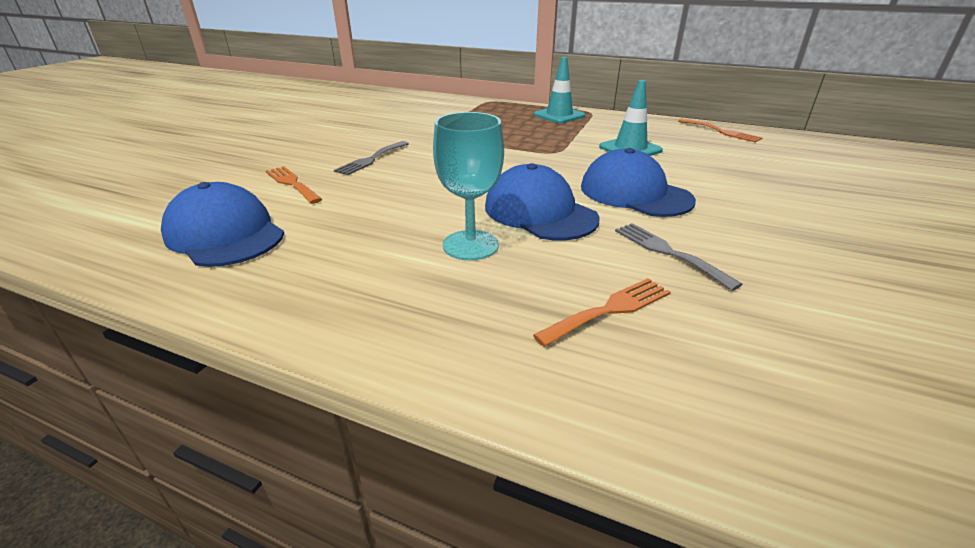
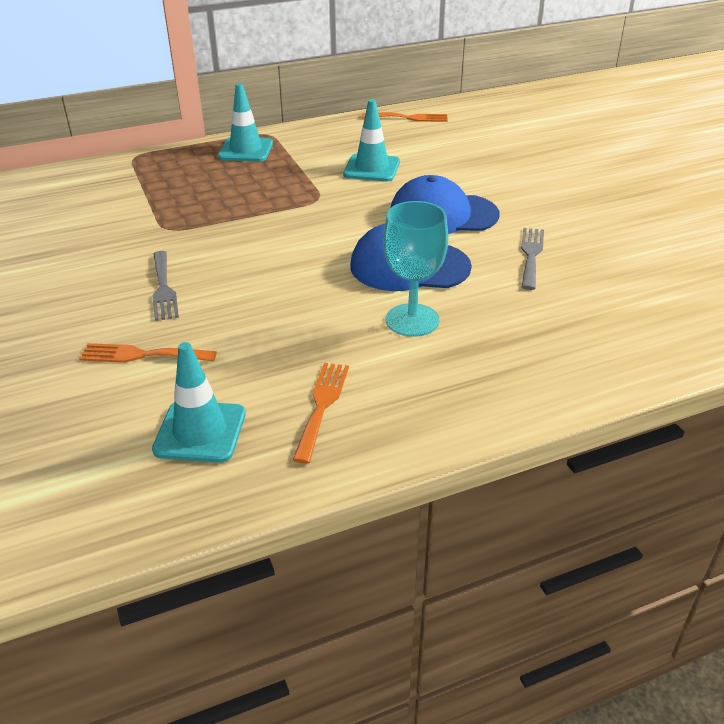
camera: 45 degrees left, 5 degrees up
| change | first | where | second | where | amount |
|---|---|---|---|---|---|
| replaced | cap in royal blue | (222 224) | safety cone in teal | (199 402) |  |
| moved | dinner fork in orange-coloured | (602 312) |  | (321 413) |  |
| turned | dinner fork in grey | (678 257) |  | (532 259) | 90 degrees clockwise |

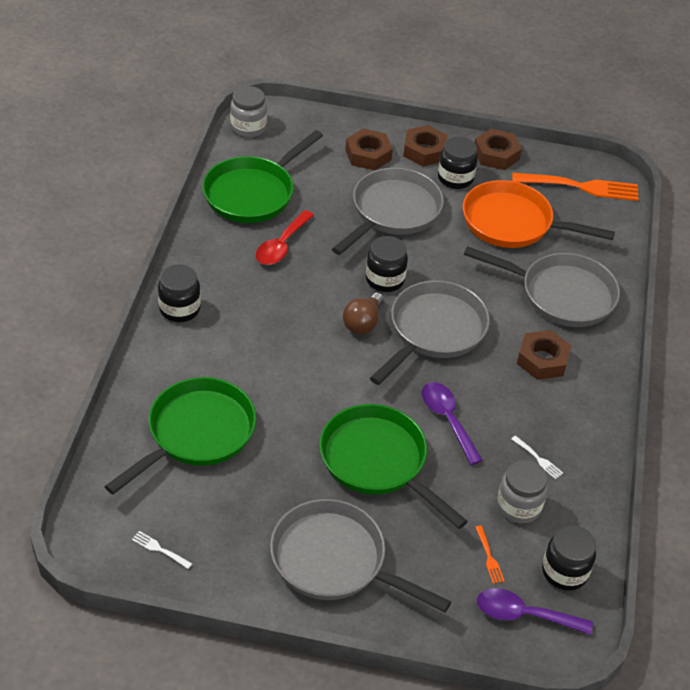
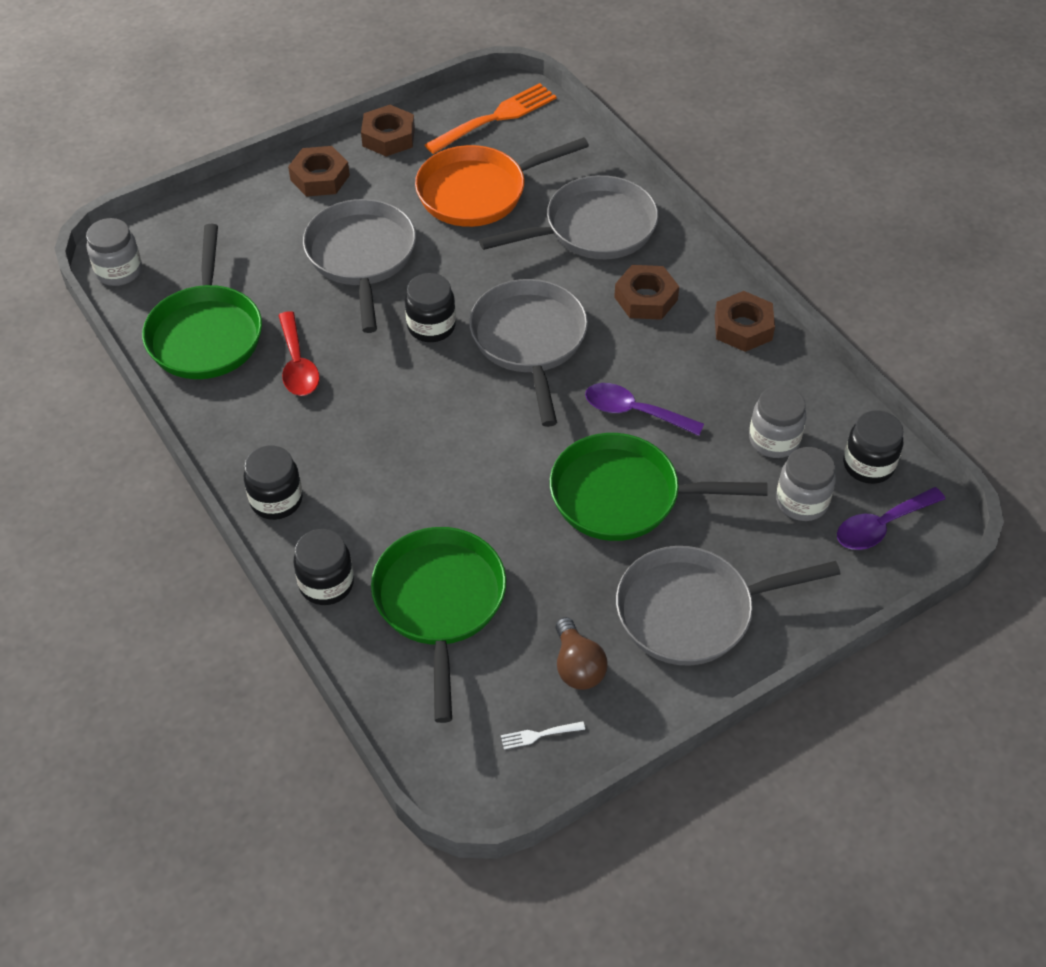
camera: 40 degrees left, 5 degrees up
| change | first | where | second | where | amount |
|---|---|---|---|---|---|
| moved | jam jar in jet-black | (458 163) |  | (323 567) |  |
| moved | bulb in dark brown | (363 313) |  | (581 653) |  |
| moved | nut in dark brown | (369 149) |  | (745 321) |  |
| replaced | dinner fork in orange-coloured | (489 555) | jam jar in grey | (806 484) |  |
| removed | dinner fork in white | (537 457) |  |  |  |

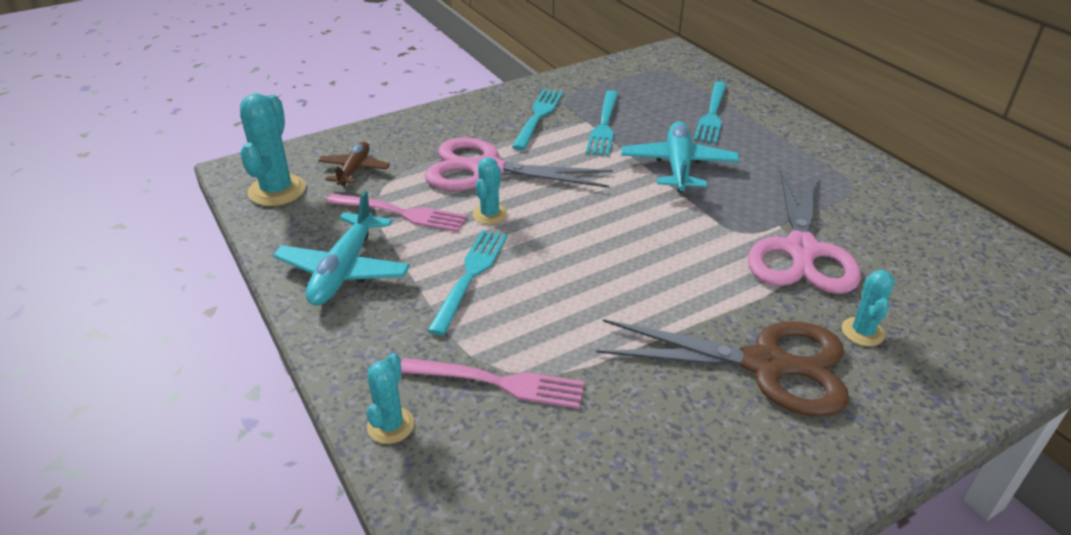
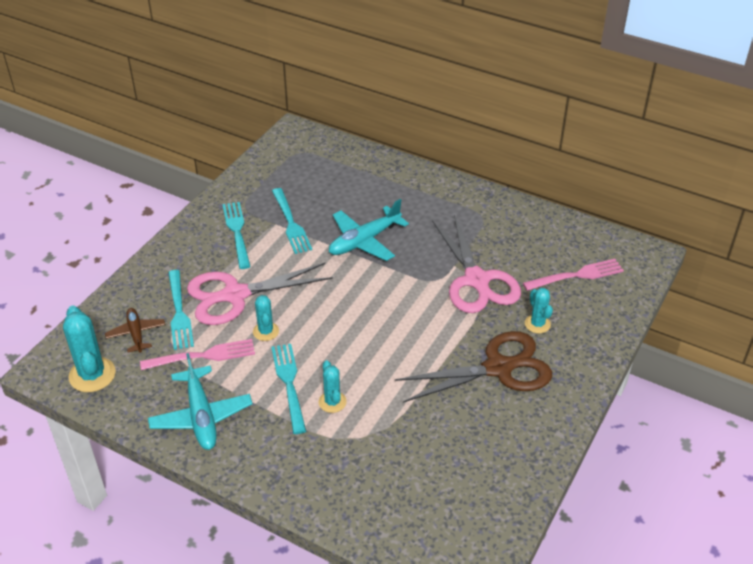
camera: 30 degrees left, 5 degrees up
| change | first | where | second | where | amount |
|---|---|---|---|---|---|
| moved | dinner fork in teal | (710 112) |  | (181 310) |  |
| moved | prickly plant in teal | (390 398) |  | (333 387) |  |
| turned | aeroplane in teal | (680 156) |  | (369 230) | 105 degrees counterclockwise |
| moved | dinner fork in pink | (493 383) |  | (573 275) |  |

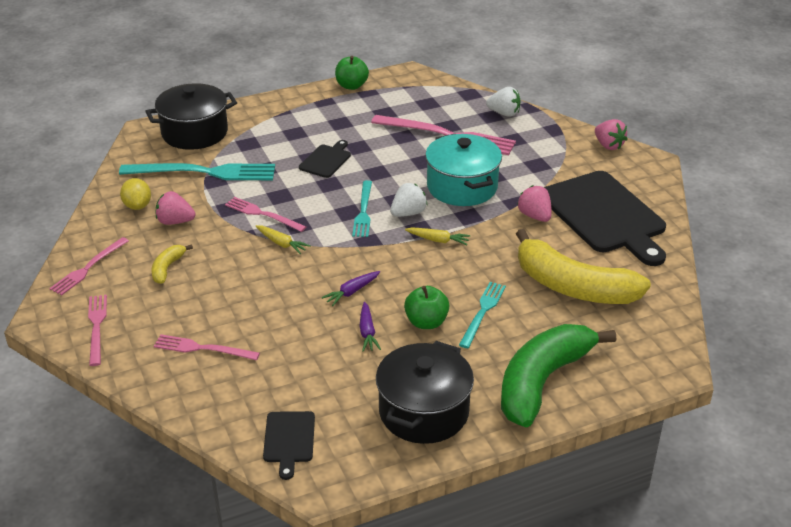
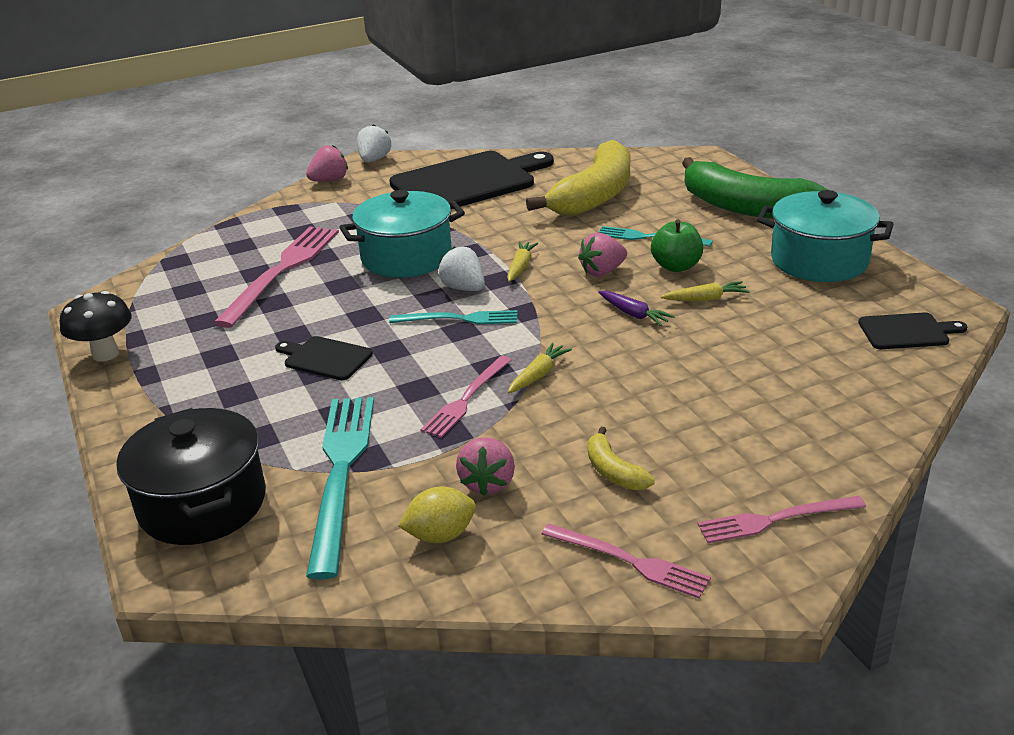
camera: 90 degrees left, 5 degrees down
| change | first | where | second | where | amount |
|---|---|---|---|---|---|
| replaced | apple fruit in leaf-green | (352 73) | mushroom in jet-black | (96 326) |  |
| moved | berry in white | (503 102) |  | (374 143) |  |
| moved | berry in pink | (534 203) |  | (602 254) |  |
| turned | toy banana in yellow | (172 264) |  | (621 458) | 45 degrees clockwise |
| recoloured | toy carrot in violet | (370 327) | toy carrot in yellow | (705 291) |  |
| recoloured | pot in jet-black | (425 392) | pot in teal | (825 236) |  |
| removed | dinner fork in pink | (207 347) |  |  |  |

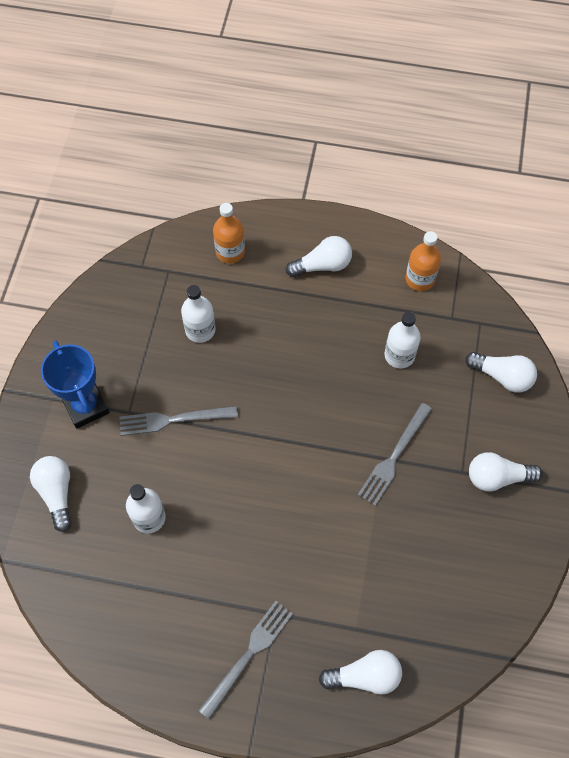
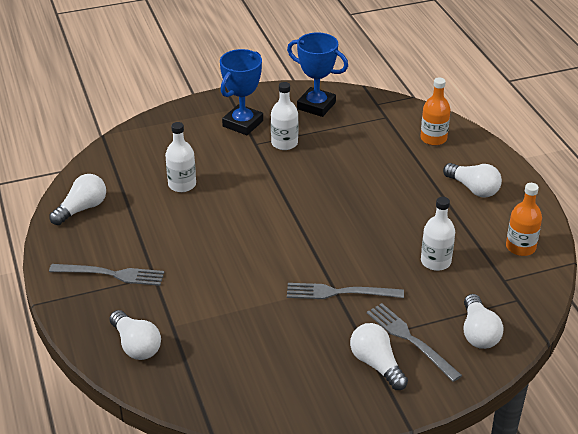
camera: 60 degrees right, 25 degrees down
| change | first | where | second | where | amount |
|---|---|---|---|---|---|
| moved | bulb in white | (51 494) |  | (77 199) |  |
| moved | flask in white | (198 314) |  | (284 116) |  |
| added |  |  | prize cup in royal blue | (317 74) |  |
| moved | dinner fork in grey | (179 421) |  | (414 342) |  |

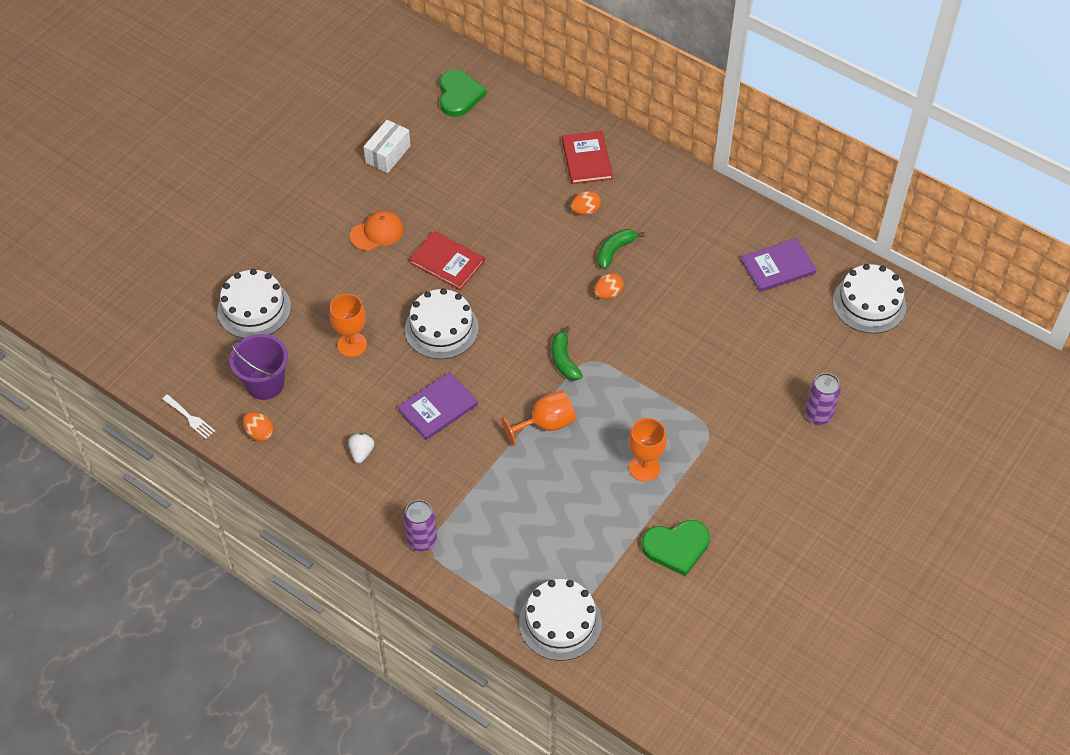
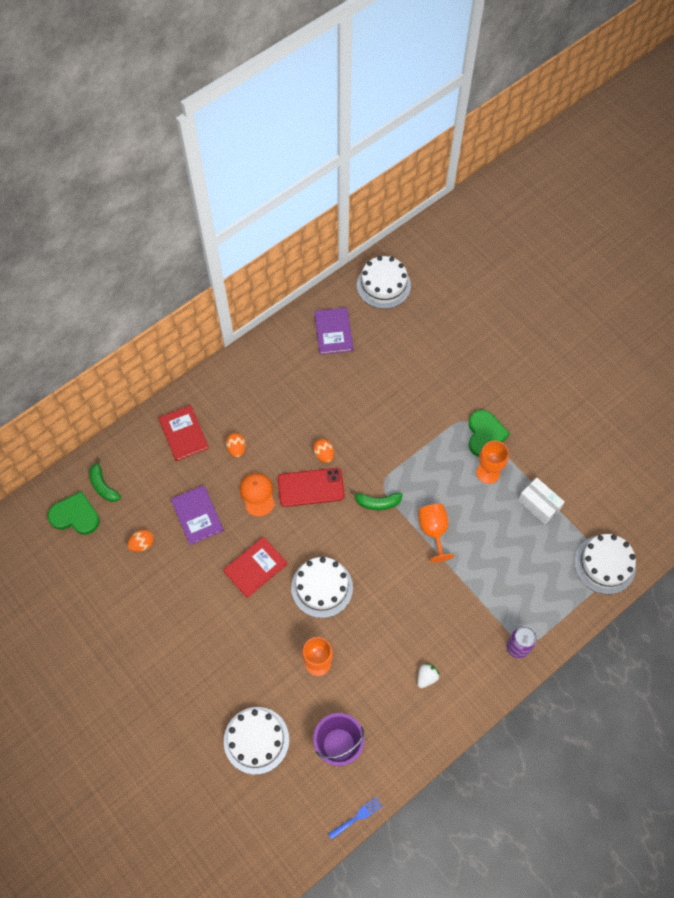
camera: 75 degrees left, 10 degrees up
| change | first | where | second | where | amount |
|---|---|---|---|---|---|
| moved | toy banana in leaf-green | (621 249) |  | (105 480) |  |
| moved | toy egg in orange-coloured | (258 426) |  | (141 541) |  |
| turned | hardcover in crimson | (587 157) |  | (183 433) | 60 degrees clockwise |
| moved | hardcover in violet | (438 406) |  | (197 515) |  |
| moved | cap in orange-coloured | (377 230) |  | (257 495) |  |
| added |  |  | phone in crimson | (311 487) |  |
| recoloured | dinner fork in white | (188 416) | dinner fork in royal blue | (356 818) |  |
| turned | berry in white | (361 448) |  | (428 675) | 105 degrees clockwise |
| moved | love heart in leaf-green | (676 548) |  | (489 433) |  |
| moved | box in white | (387 146) |  | (541 501) |  |
| removed | soda can in violet | (823 399) |  |  |  |

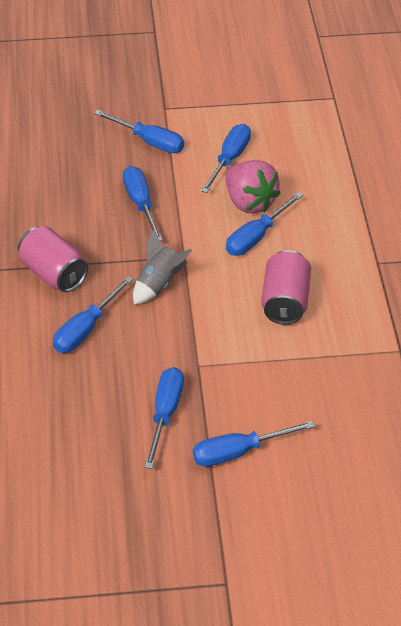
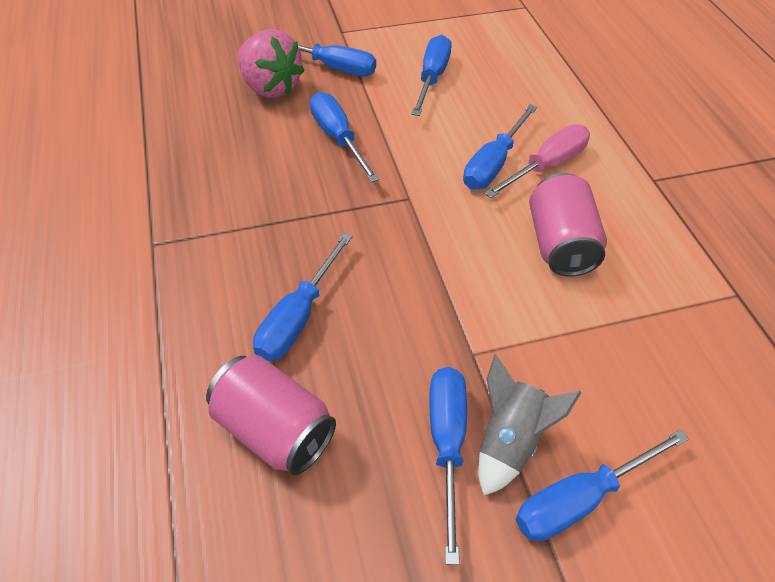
camera: 10 degrees left, 5 degrees up
| change | first | where | second | where | amount |
|---|---|---|---|---|---|
| moved | soda can in pink | (53 259) |  | (271 415) |  |
| moved | berry in pink | (253 186) |  | (271 63) |  |
| moved | toy rocket in grey | (162 267) |  | (530 425) |  |
| added |  |  | flat screwdriver in pink | (537 161) |  |

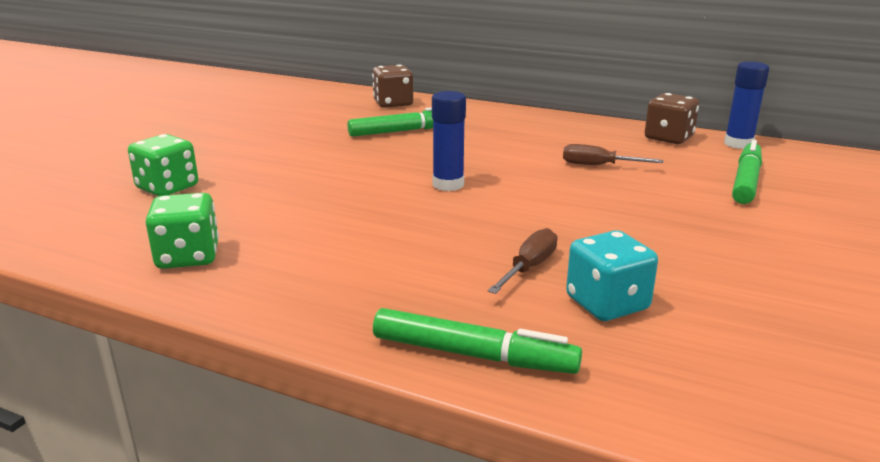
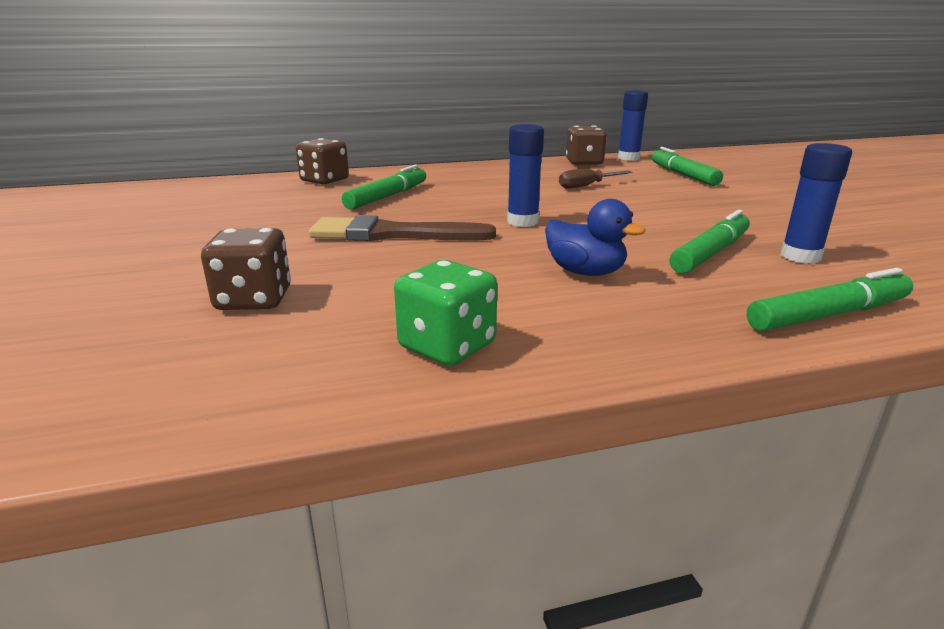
camera: 40 degrees left, 0 degrees up
| change | first | where | second | where | amount |
|---|---|---|---|---|---|
| recoloured | die in leaf-green | (163 165) | die in dark brown | (246 269) |  |
| added |  |  | brush in dark brown | (402 228) |  |
| added |  |  | rubber duck in royal blue | (595 237) |  |
| replaced | flat screwdriver in dark brown | (522 261) | felt pen in leaf-green | (710 242) |  |
| replaced | die in teal | (612 275) | stick of glue in royal blue | (816 203) |  |

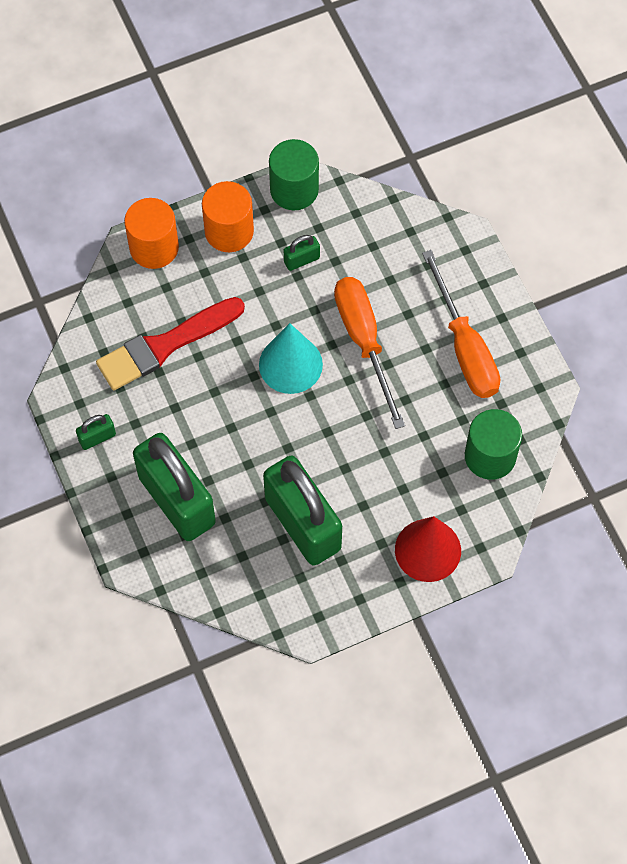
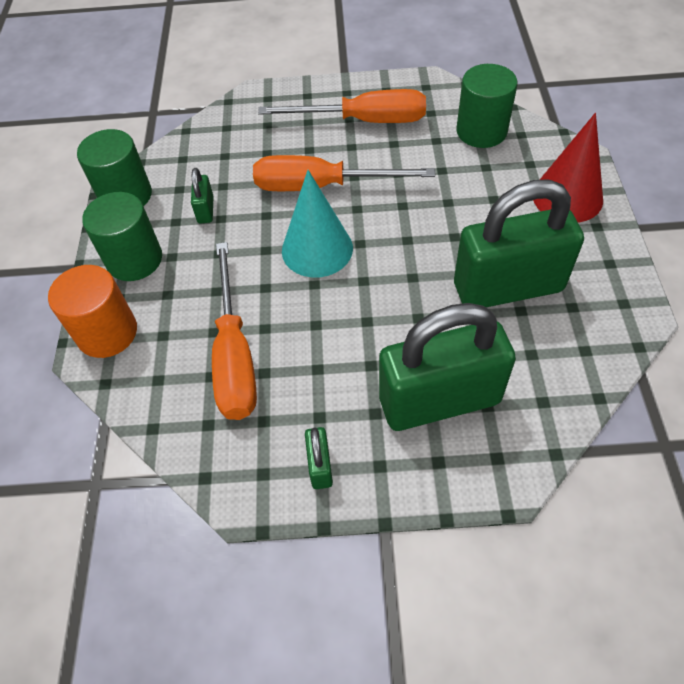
camera: 65 degrees left, 10 degrees down
| change | first | where | second | where | amount |
|---|---|---|---|---|---|
| recoloured | solid cylinder in orange-coloured | (228 216) | solid cylinder in leaf-green | (122 236) |  |
| replaced | brush in crimson | (170 343) | flat screwdriver in orange-coloured | (234 331) |  |

